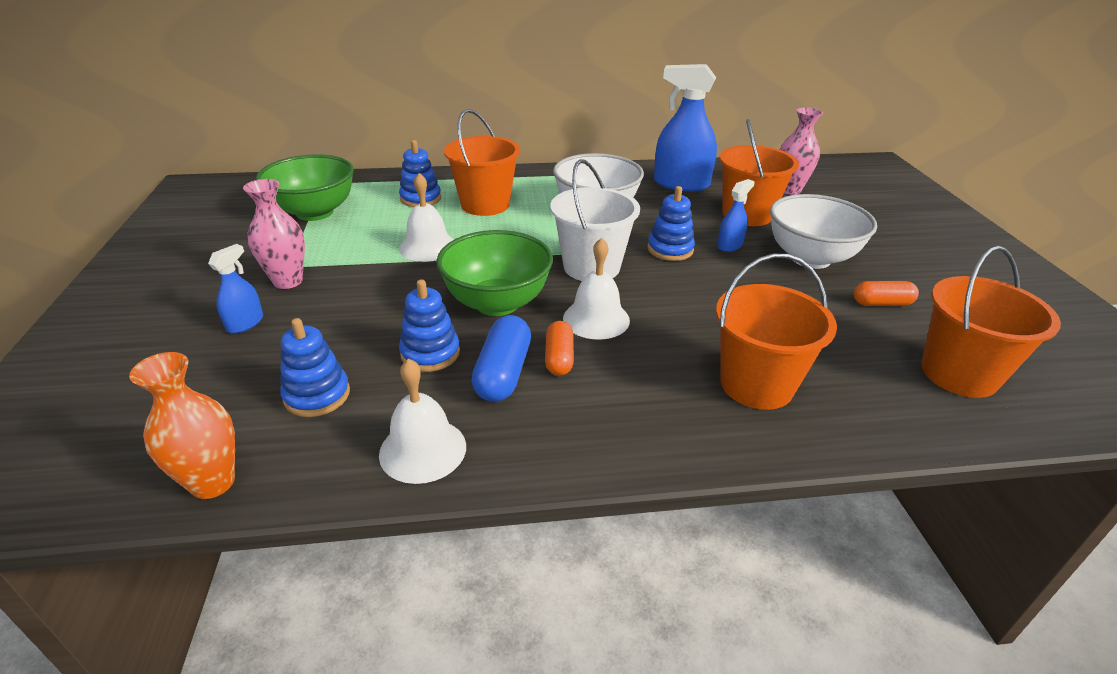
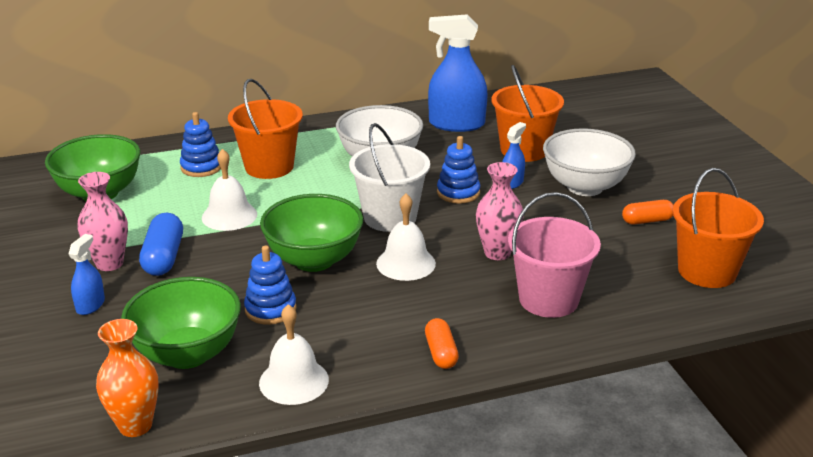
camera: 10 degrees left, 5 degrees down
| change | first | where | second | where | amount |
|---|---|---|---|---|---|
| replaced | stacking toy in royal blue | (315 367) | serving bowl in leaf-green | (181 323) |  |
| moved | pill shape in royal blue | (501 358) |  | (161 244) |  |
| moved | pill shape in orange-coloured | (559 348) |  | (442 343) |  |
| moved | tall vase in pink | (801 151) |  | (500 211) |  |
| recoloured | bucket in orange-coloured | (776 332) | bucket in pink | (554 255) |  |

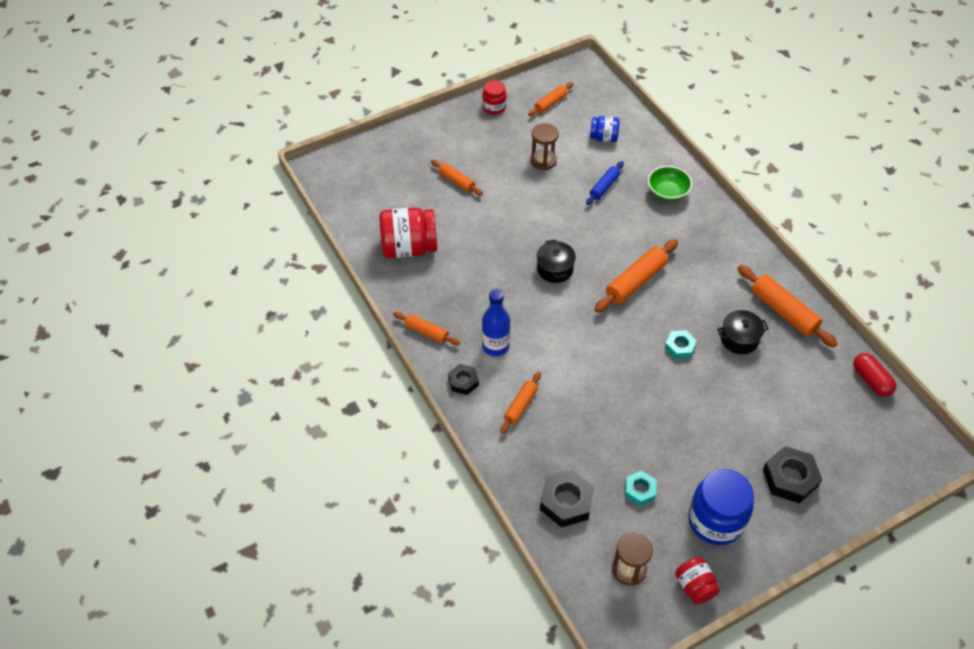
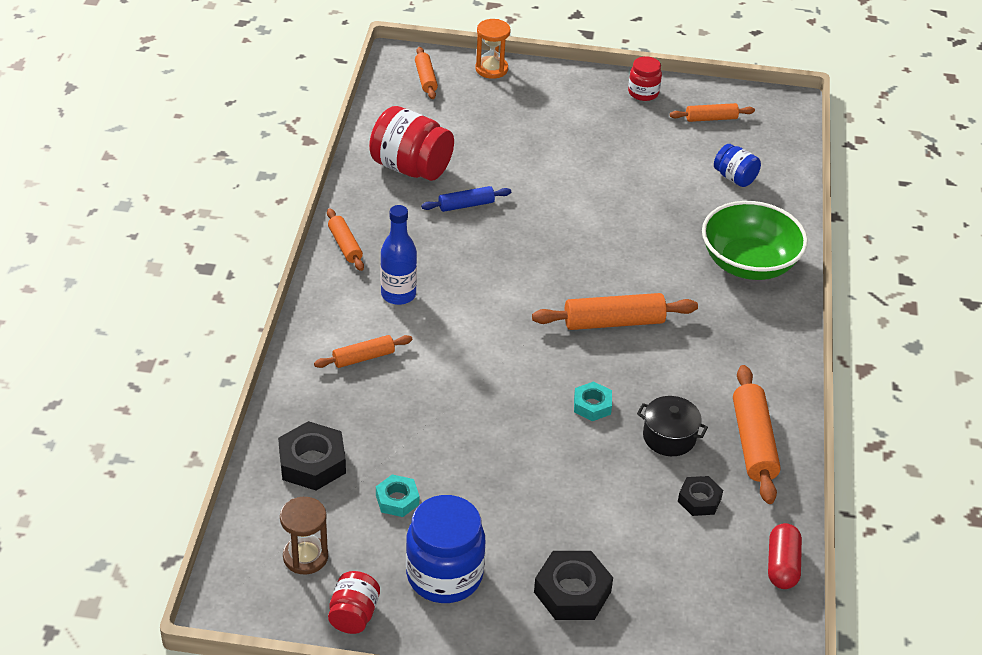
camera: 35 degrees right, 10 degrees down
| change | first | where | second | where | amount |
|---|---|---|---|---|---|
| moved | pastry roller in orange-coloured | (457 178) |  | (426 73) |  |
| moved | pastry roller in royal blue | (605 183) |  | (466 199) |  |
| added |  |  | sand timer in orange-coloured | (493 49) |  |
| moved | nut in jet-black | (463 379) |  | (700 496) |  |
| resized | serving bowl in leaf-green | (670 184) |  | (755 240) | x1.71 |
| removed | sand timer in dark brown | (544 146) |  |  |  |
| removed | pot in jet-black | (556 261) |  |  |  |

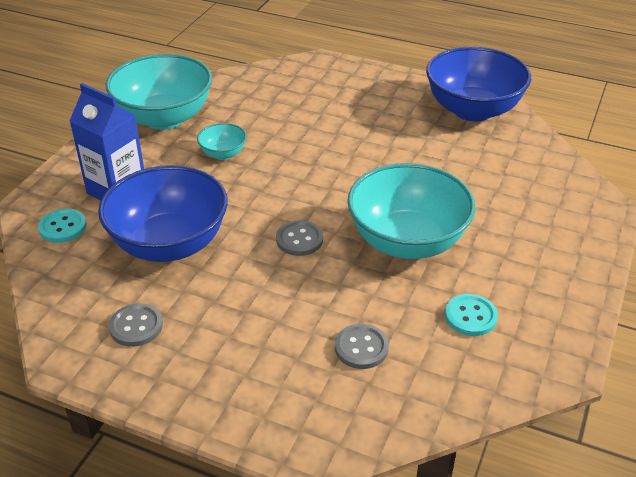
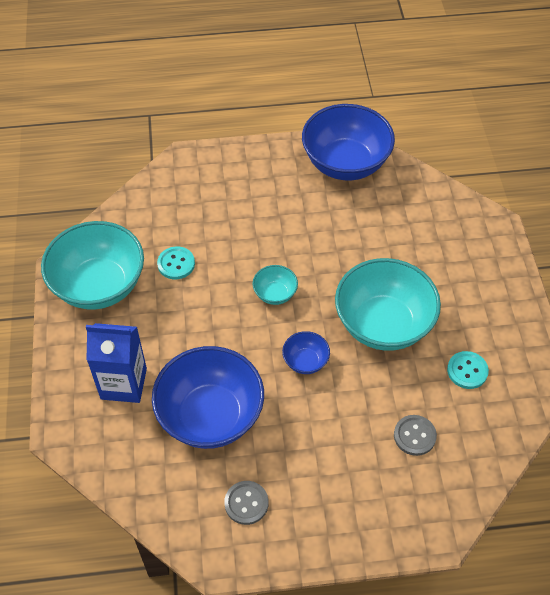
camera: 30 degrees left, 15 degrees up
| change | first | where | second | where | amount |
|---|---|---|---|---|---|
| moved | shirt button in teal | (62 225) |  | (176 262) |  |
| moved | serving bowl in teal | (222 141) |  | (275 285) |  |
| replaced | shirt button in grey | (299 238) | serving bowl in royal blue | (306 352) |  |

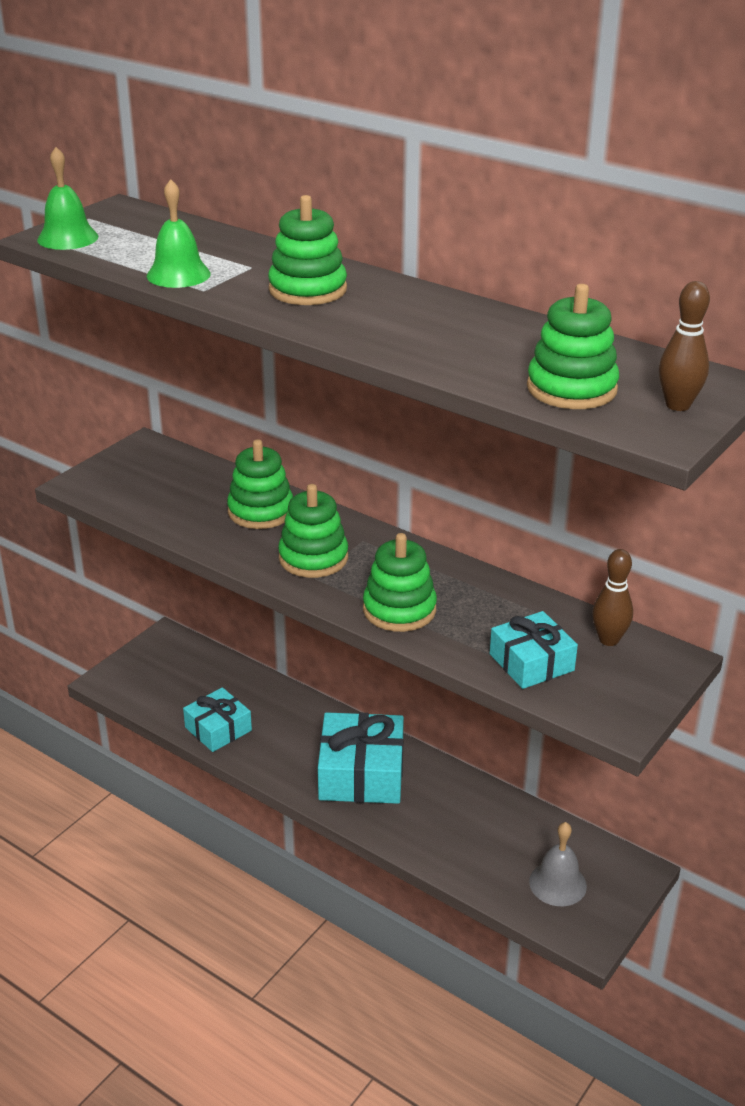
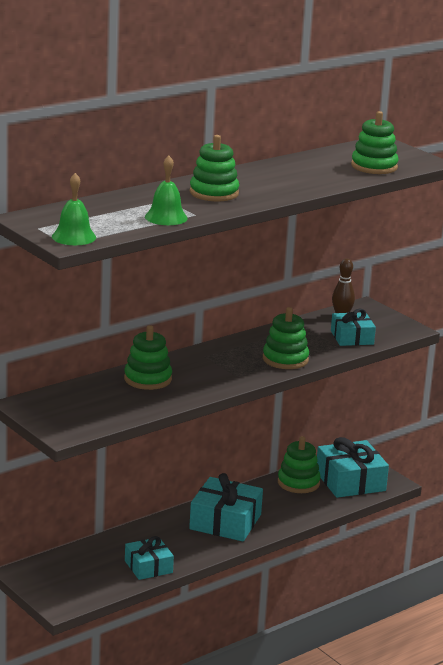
camera: 75 degrees left, 10 degrees down
| change | first | where | second | where | amount |
|---|---|---|---|---|---|
| moved | stacking toy in leaf-green | (313 531) |  | (299 464) |  |
| replaced | hand bell in grey | (558 864) | gift in teal | (353 467) |  |
| removed | skittle in dark brown | (684 346) |  |  |  |

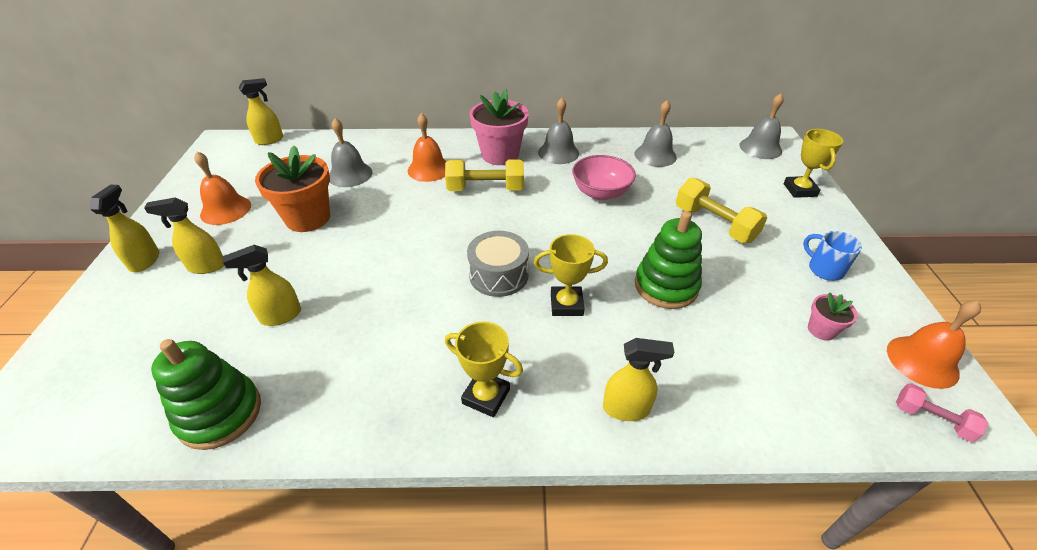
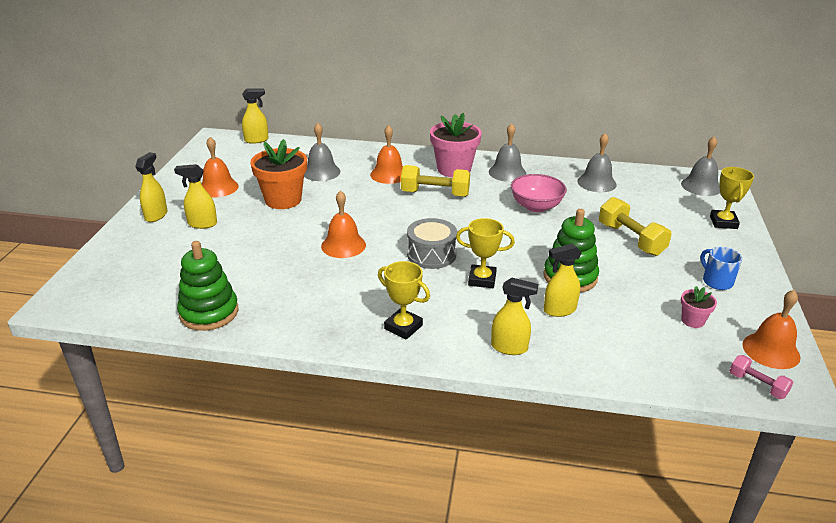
camera: 10 degrees right, 10 degrees down
| change | first | where | second | where | amount |
|---|---|---|---|---|---|
| added |  |  | hand bell in orange-coloured | (343 224) |  |
| moved | sprayer in yellow | (261 285) |  | (563 280) |  |

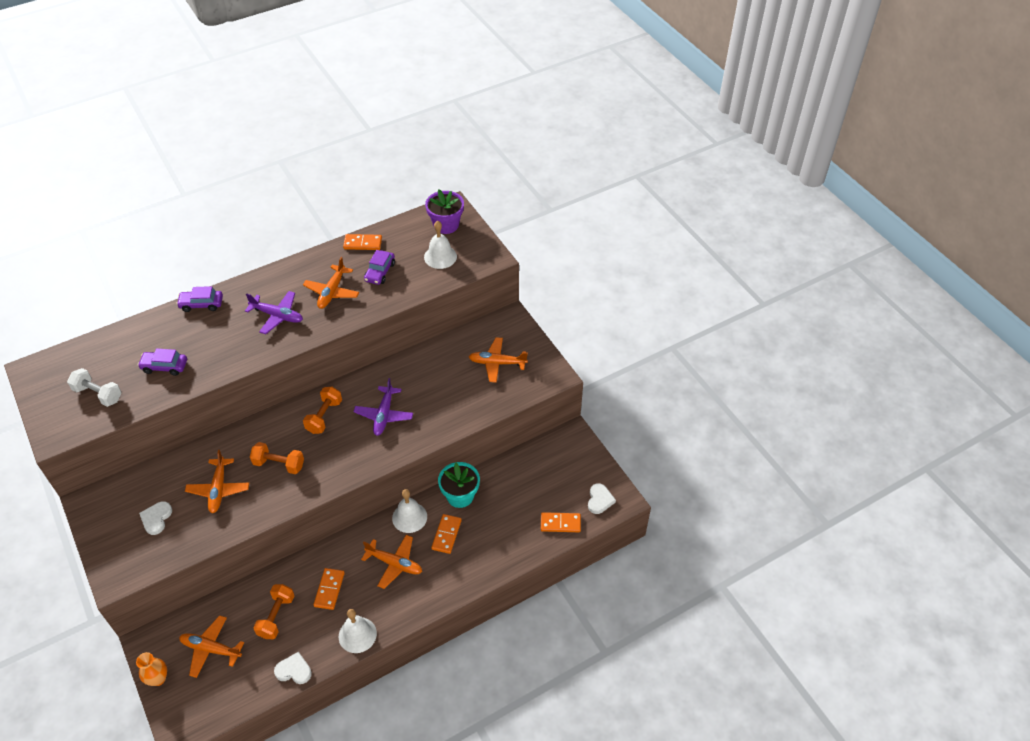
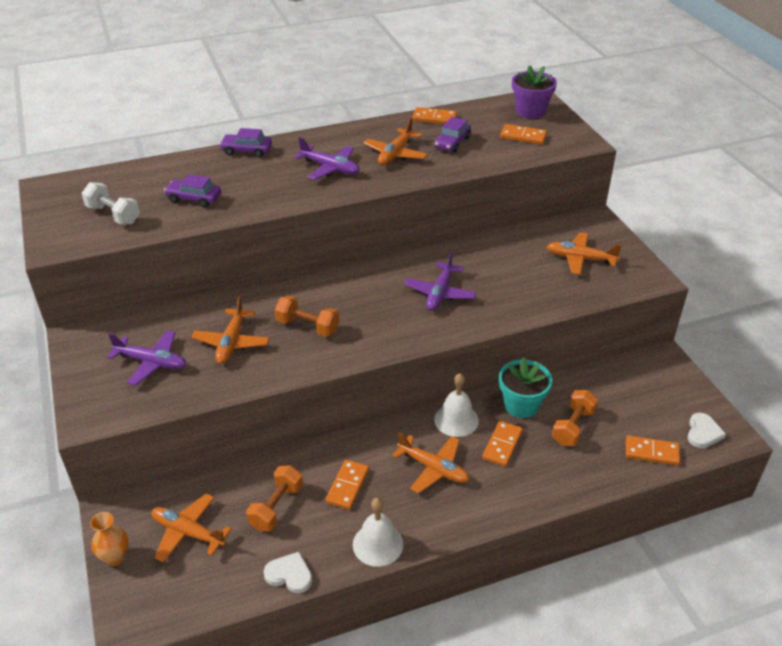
camera: 10 degrees right, 10 degrees down
| change | first | where | second | where | amount |
|---|---|---|---|---|---|
| replaced | love heart in white | (155 518) | aeroplane in violet | (147 358) |  |
| replaced | hand bell in white | (440 245) | domino tile in orange-coloured | (523 134) |  |
| moved | hand weight in orange-coloured | (322 410) |  | (575 418) |  |

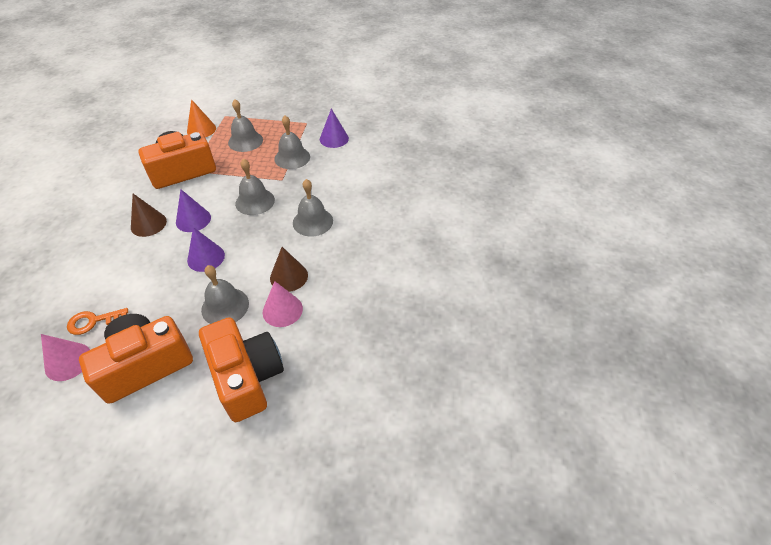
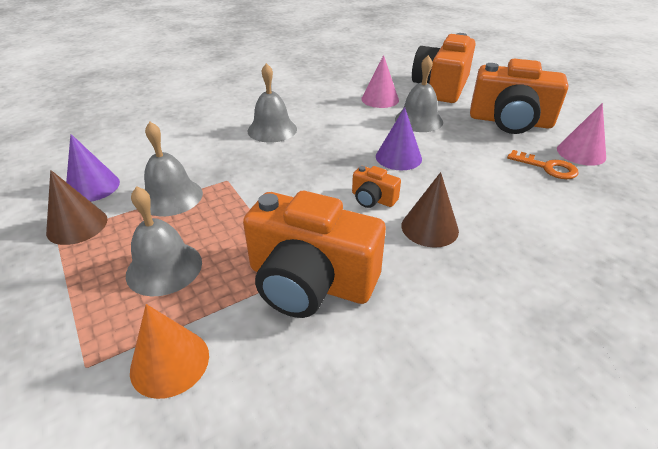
camera: 130 degrees left, 10 degrees down
| change | first | where | second | where | amount |
|---|---|---|---|---|---|
| moved | cone in dark brown | (289 269) |  | (76 207) |  |
| replaced | cone in violet | (193 210) | compact camera in orange-coloured | (376 187) |  |
| removed | hand bell in grey | (255 187) |  |  |  |

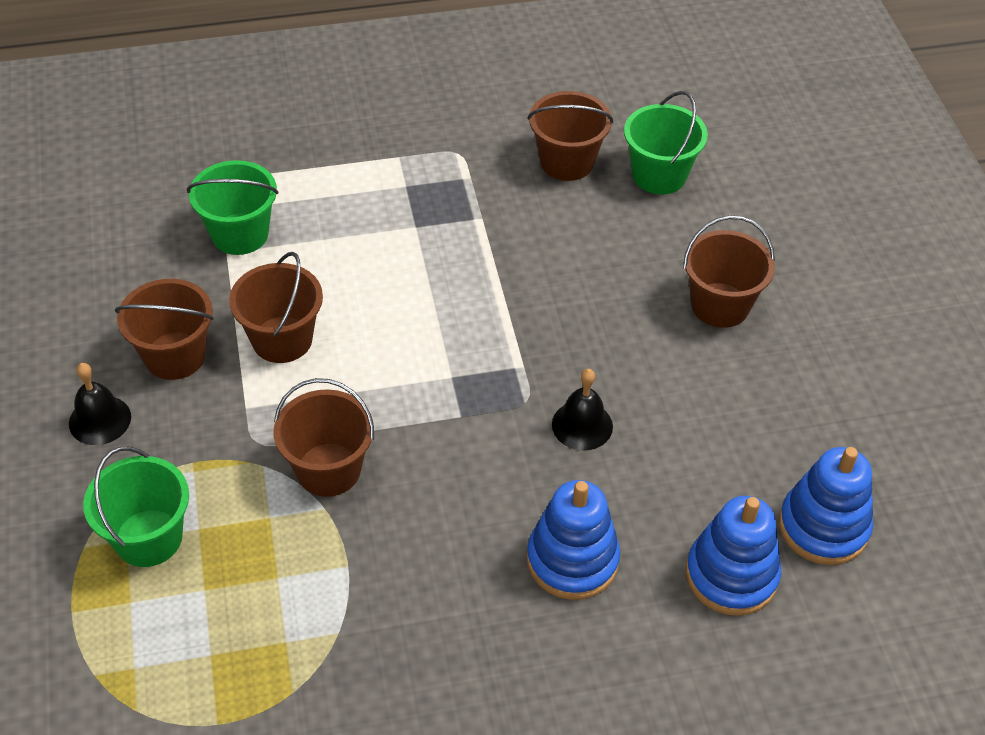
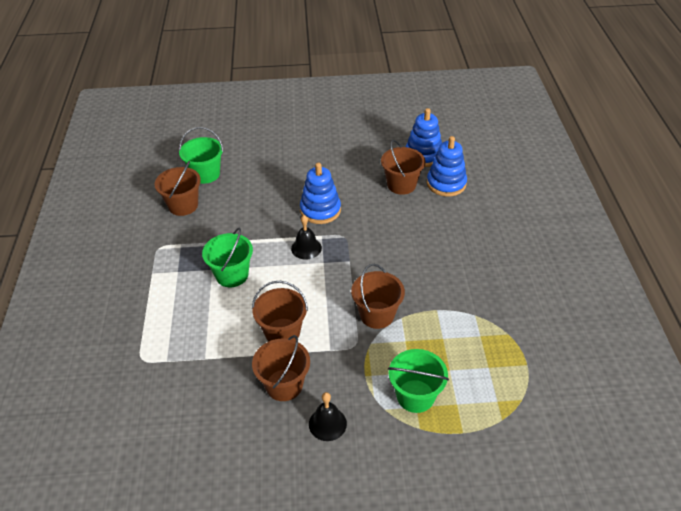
camera: 80 degrees left, 5 degrees down
| change | first | where | second | where | amount |
|---|---|---|---|---|---|
| moved | bucket in leaf-green | (232 207) |  | (227 257) |  |
| moved | hand bell in jet-black | (582 410) |  | (306 237) |  |
| moved | stacking toy in royal blue | (573 540) |  | (320 193) |  |
| moved | bucket in dark brown | (729 271) |  | (403 167) |  |

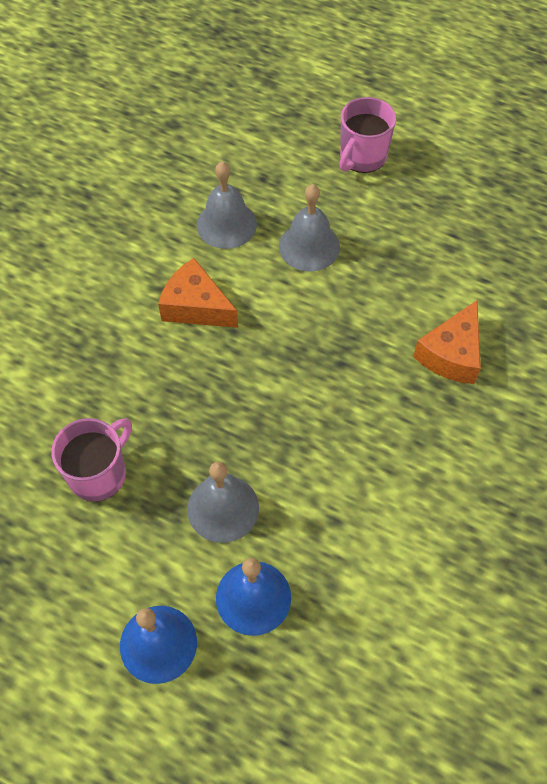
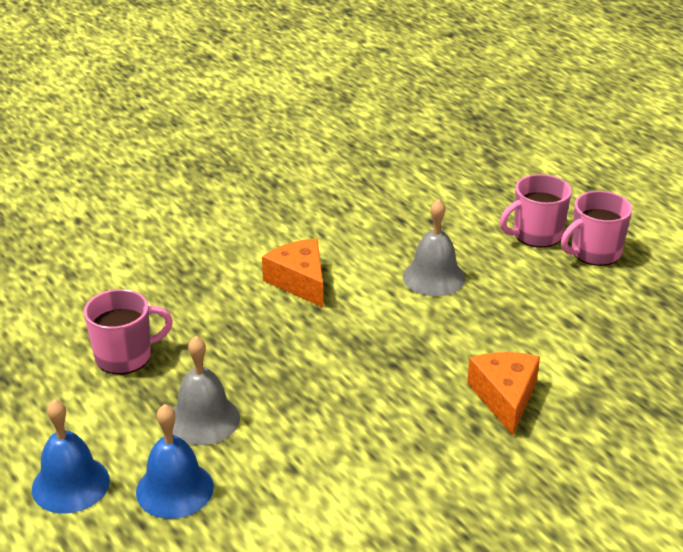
camera: 30 degrees right, 25 degrees down
| change | first | where | second | where | amount |
|---|---|---|---|---|---|
| turned | cheese in orange-coloured | (447 342) |  | (503 394) | 120 degrees clockwise |
| added |  |  | tea mug in pink | (596 228) |  |
| removed | hand bell in grey | (227 205) |  |  |  |

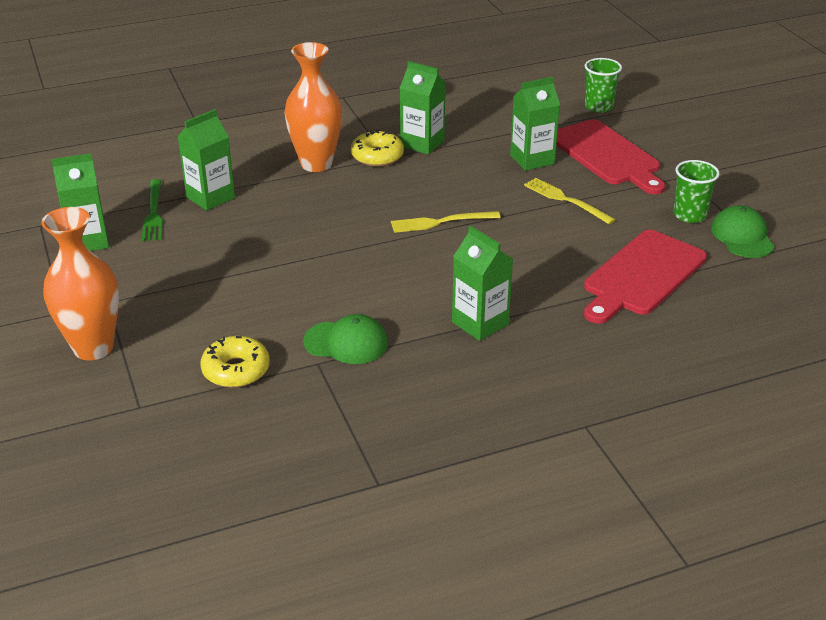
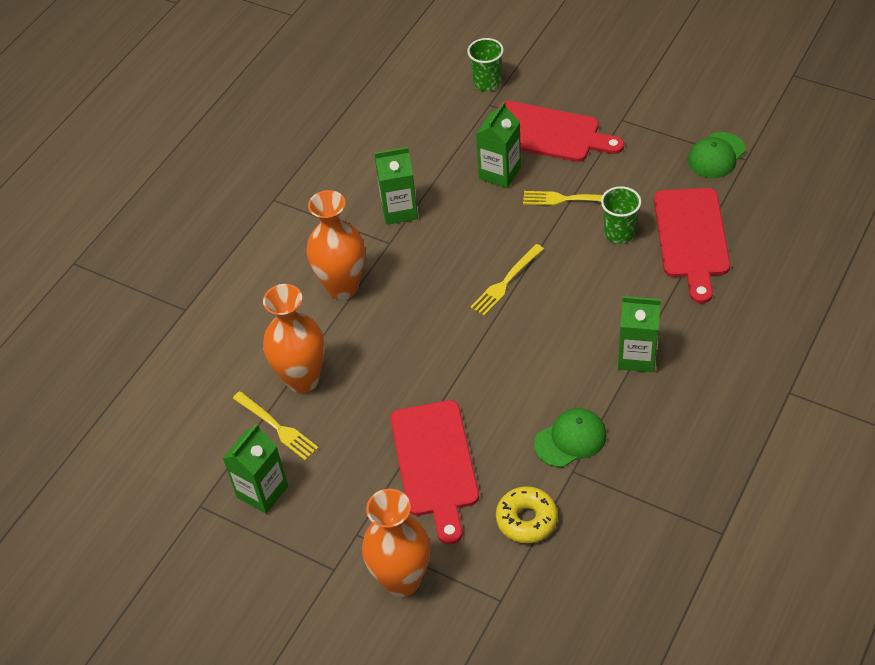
camera: 35 degrees left, 15 degrees up
| change | first | where | second | where | amount |
|---|---|---|---|---|---|
| recoloured | dinner fork in leaf-green | (152 210) | dinner fork in yellow | (275 426) |  |
| replaced | milk carton in leaf-green | (206 160) | tall vase in orange-coloured | (294 338) |  |
| added |  |  | chopping board in crimson | (434 472) |  |
| moved | cup in leaf-green | (696 191) |  | (621 215) |  |
| turned | cap in leaf-green | (743 231) |  | (717 155) | 90 degrees counterclockwise |
| removed | donut in yellow | (377 148) |  |  |  |

